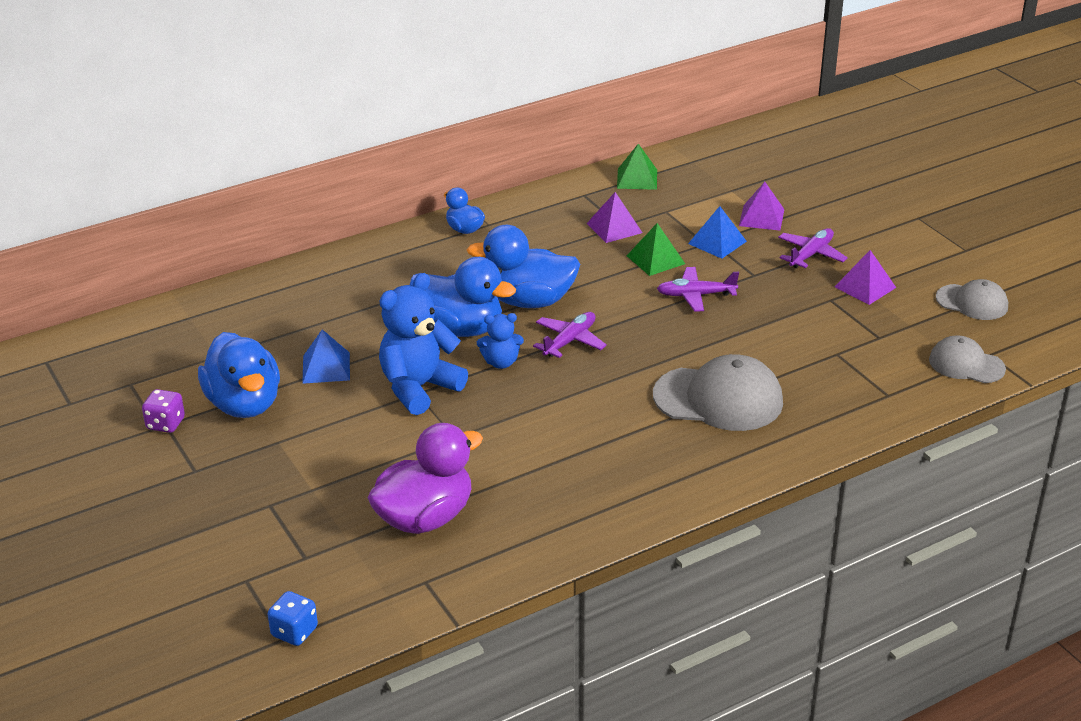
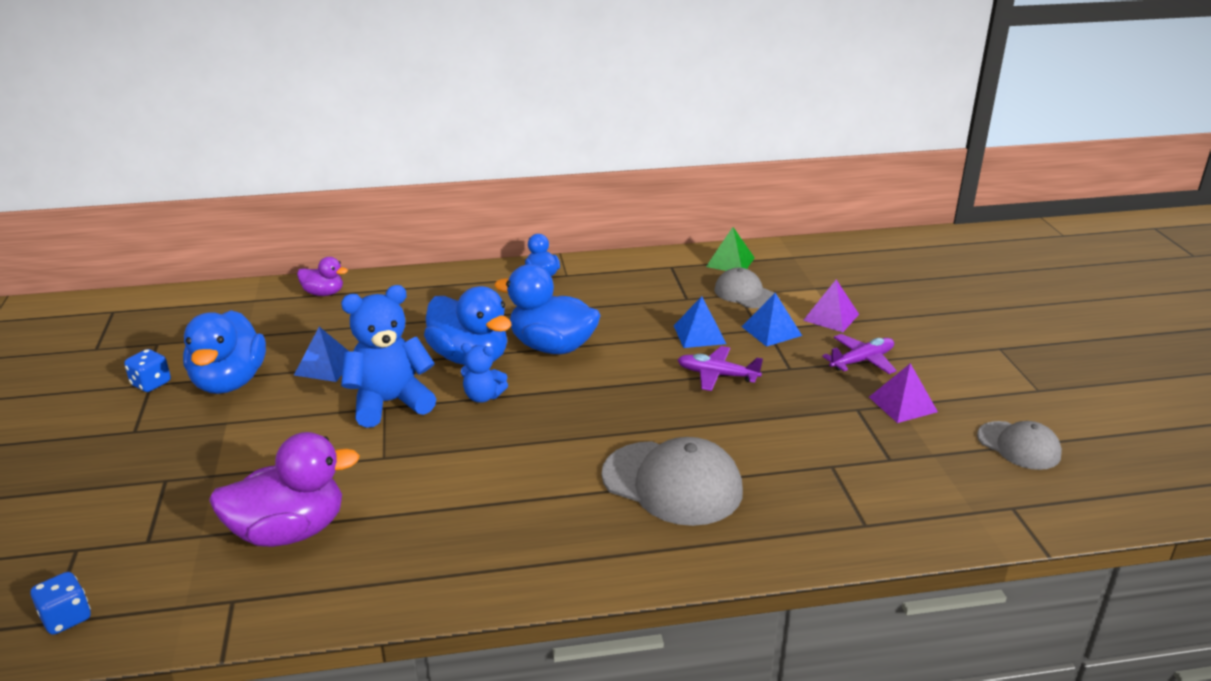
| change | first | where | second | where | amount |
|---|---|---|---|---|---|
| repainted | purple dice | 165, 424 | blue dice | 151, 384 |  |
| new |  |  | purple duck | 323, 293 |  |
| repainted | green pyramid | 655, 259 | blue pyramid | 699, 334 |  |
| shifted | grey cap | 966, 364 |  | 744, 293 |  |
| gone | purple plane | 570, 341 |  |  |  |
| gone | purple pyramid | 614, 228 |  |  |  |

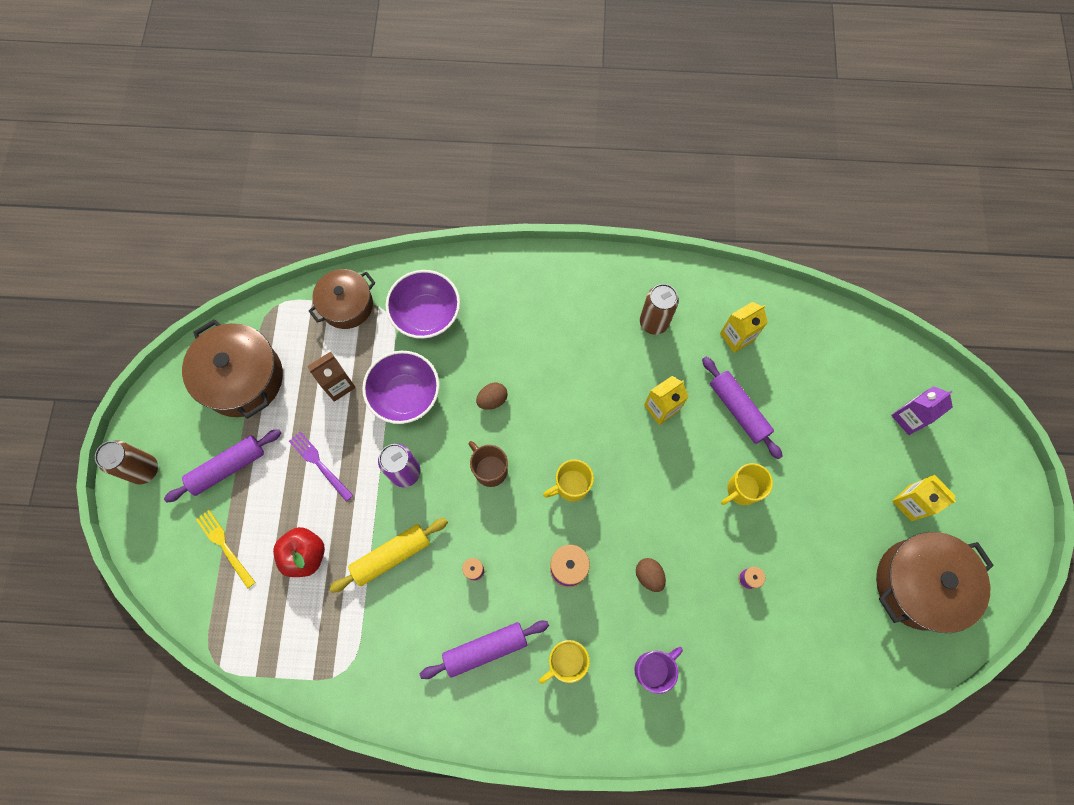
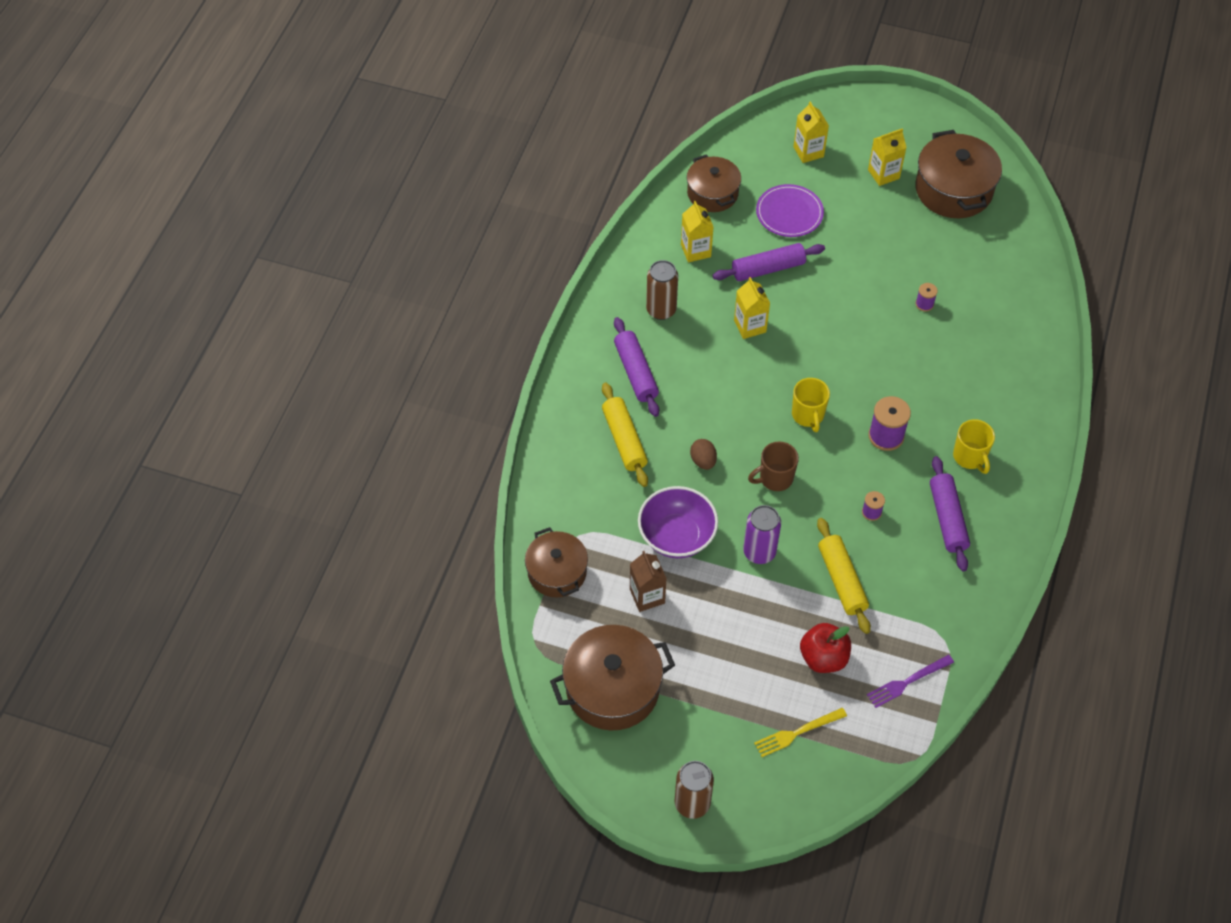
| change | first | where | second | where | amount |
|---|---|---|---|---|---|
| new |  |  | yellow rolling pin | 624, 440 |  |
| shifted | purple rolling pin | 227, 467 |  | 635, 372 |  |
| new |  |  | brown pot | 712, 193 |  |
| new |  |  | purple plate | 789, 213 |  |
| repainted | purple carton | 909, 418 | yellow carton | 808, 152 |  |
| shifted | purple fork | 319, 464 |  | 907, 681 |  |
| gone | purple bowl | 426, 315 |  |  |  |
| gone | purple mug | 653, 669 |  |  |  |
| gone | brown egg | 649, 575 |  |  |  |
| gone | yellow mug | 742, 490 |  |  |  |

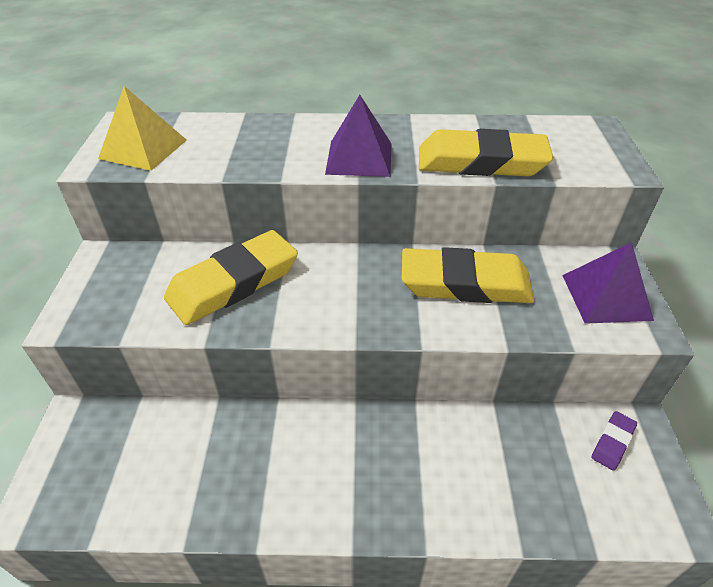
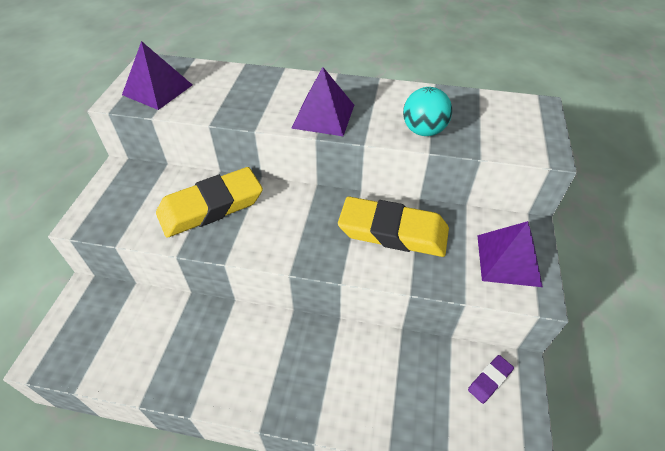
| change | first | where | second | where | amount |
|---|---|---|---|---|---|
| repainted | yellow pyramid | 143, 149 | purple pyramid | 157, 89 |  |
| swapped | yellow eraser | 481, 162 | turquoise ball | 423, 131 |  |

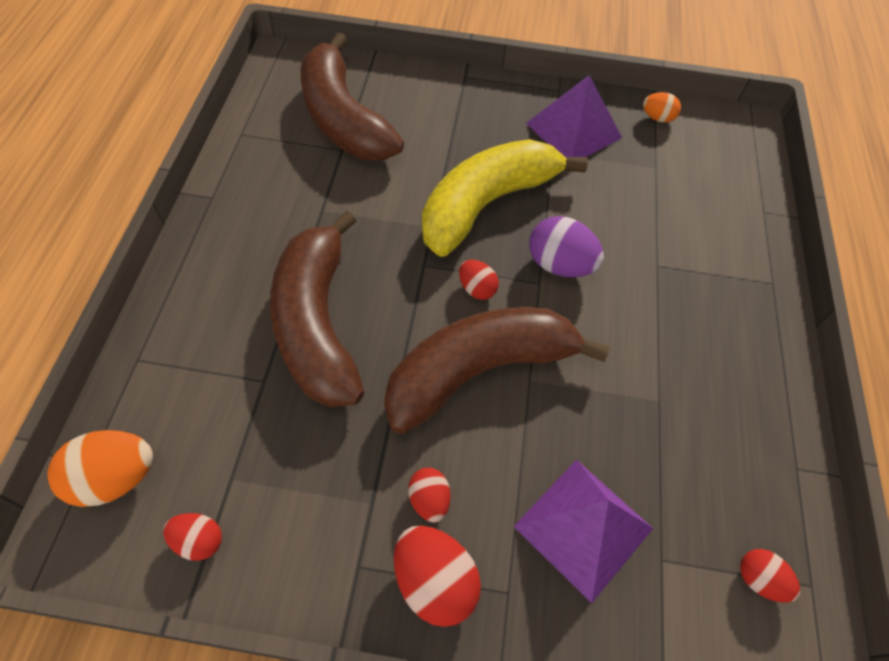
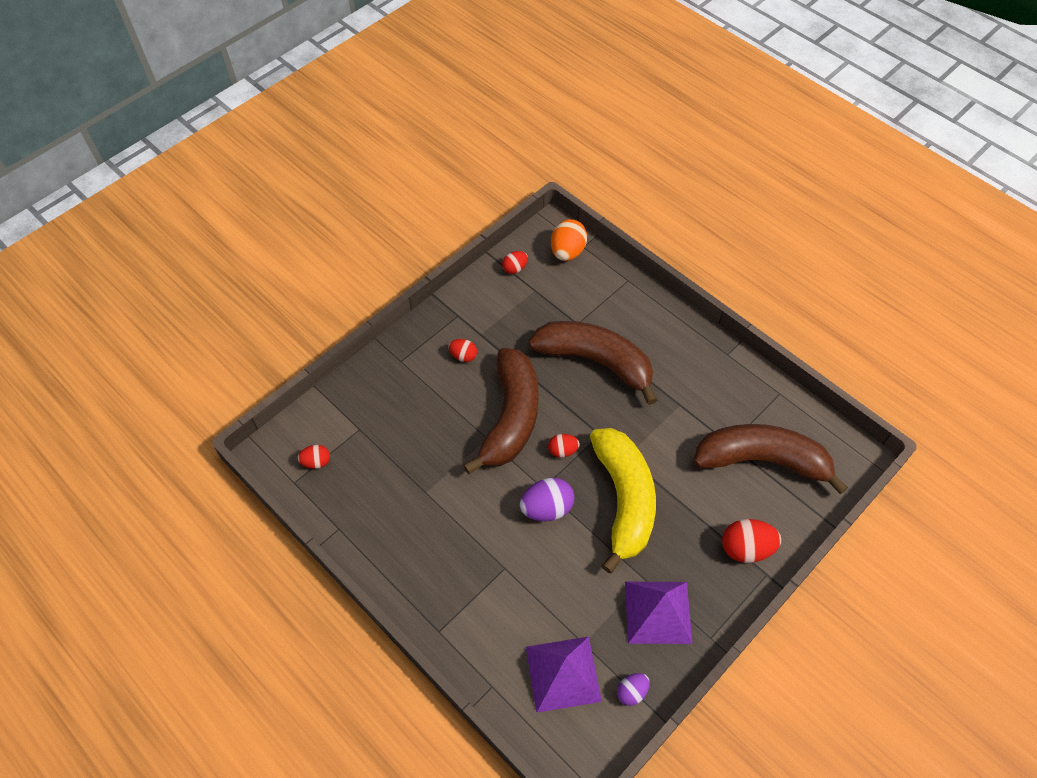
| change | first | where | second | where | amount |
|---|---|---|---|---|---|
| shifted | purple pyramid | 583, 527 |  | 563, 673 |  |
| repainted | orange egg | 657, 118 | purple egg | 631, 692 |  |
| shifted | red egg | 434, 581 |  | 746, 548 |  |

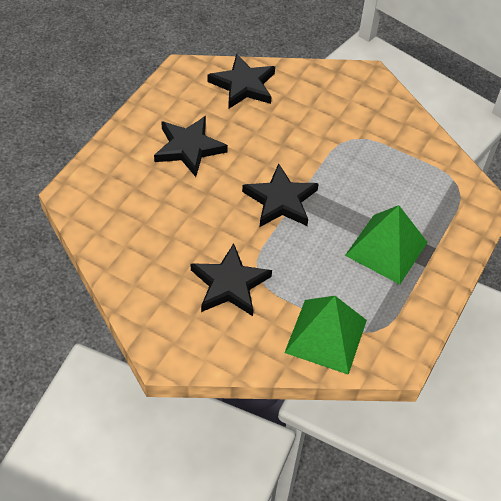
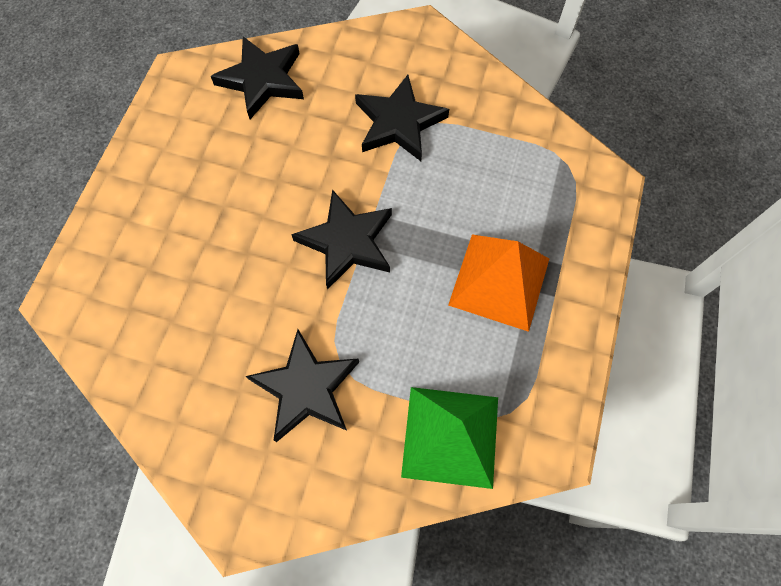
| change | first | where | second | where | amount |
|---|---|---|---|---|---|
| shifted | black star | 189, 148 |  | 398, 122 |  |
| repainted | green pyramid | 386, 248 | orange pyramid | 499, 281 |  |

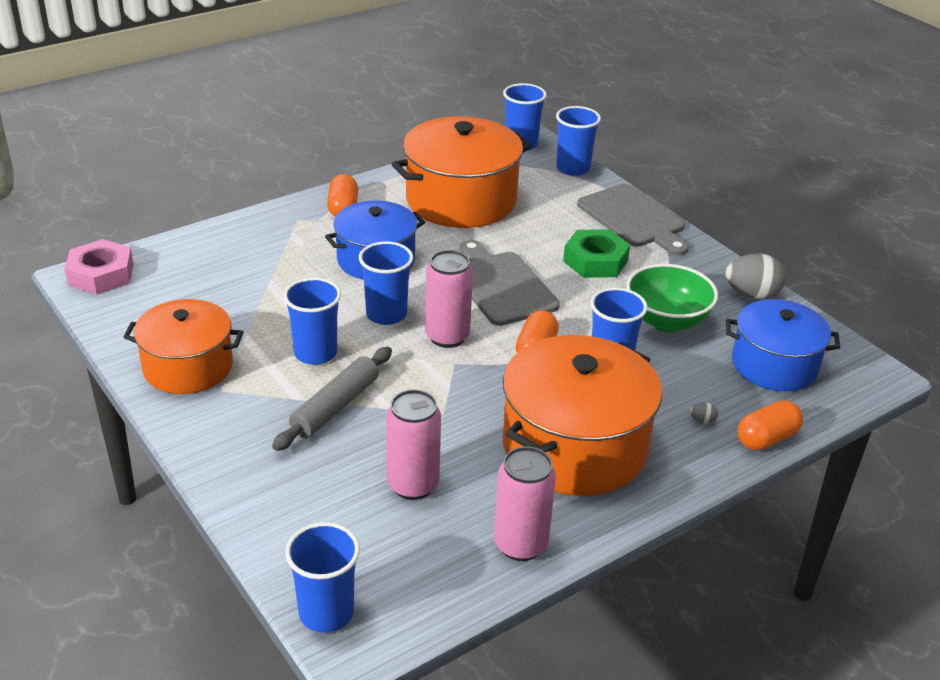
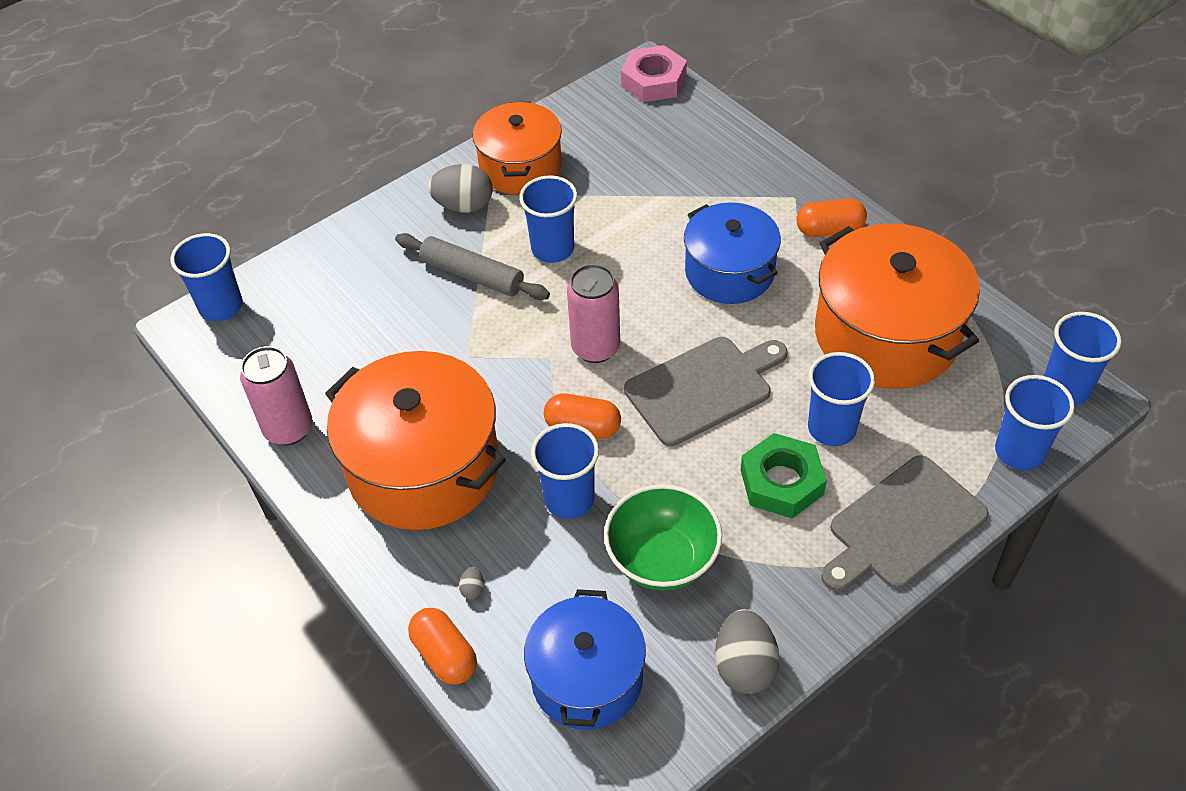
| change | first | where | second | where | amount |
|---|---|---|---|---|---|
| new |  |  | grey egg | 464, 205 |  |
| shifted | blue cup | 386, 314 |  | 832, 428 |  |
| gone | pink can | 413, 485 |  |  |  |

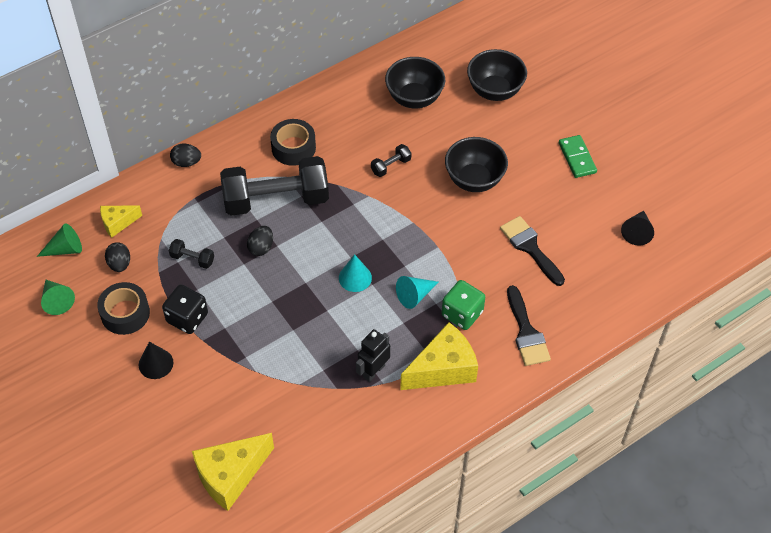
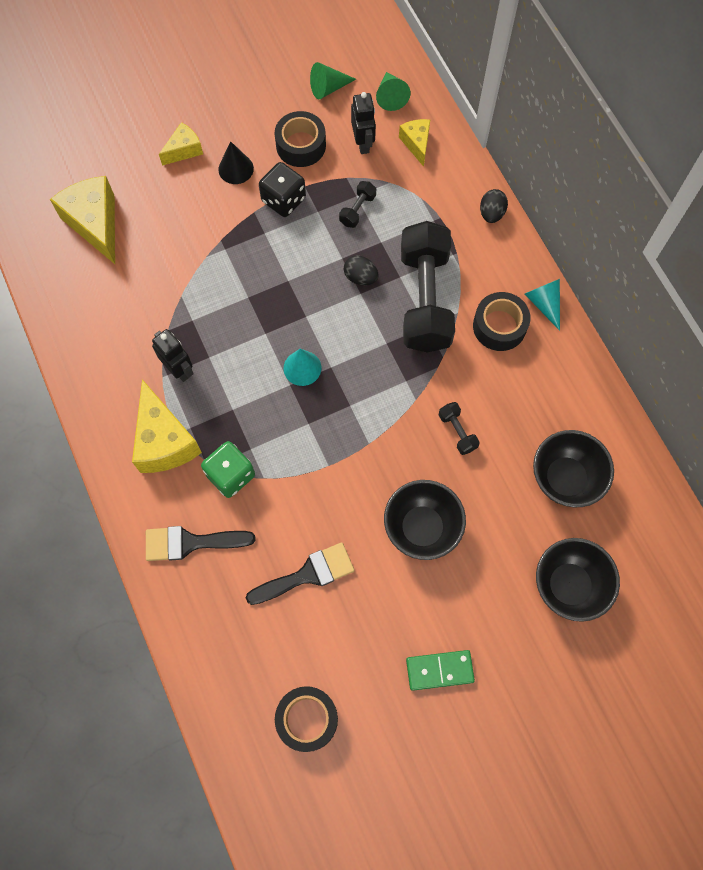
| change | first | where | second | where | amount |
|---|---|---|---|---|---|
| new |  |  | yellow cheese | 184, 150 |  |
| swapped | black cone | 637, 232 | black tape | 307, 719 |  |
| swapped | black egg | 119, 264 | black robot | 363, 143 |  |
| shifted | turquoise cone | 414, 295 |  | 544, 303 |  |

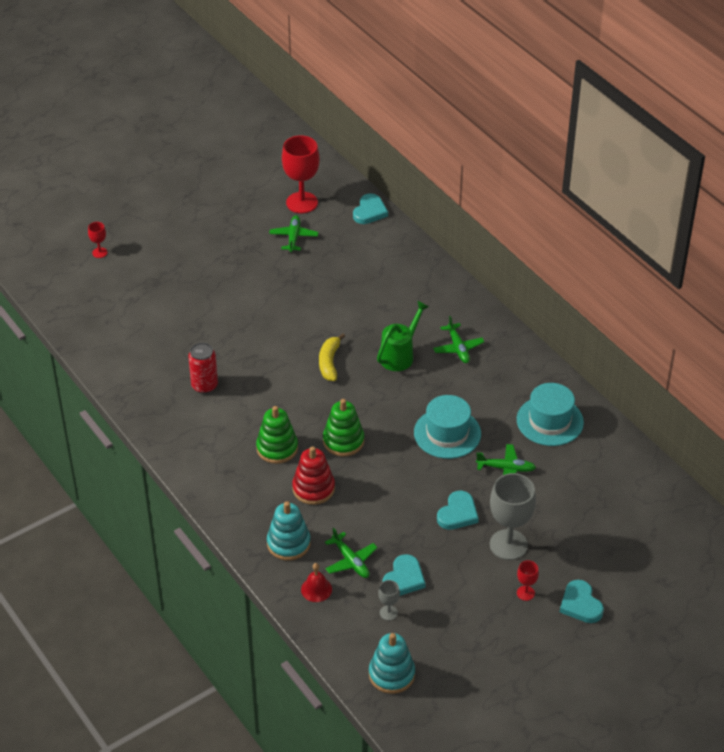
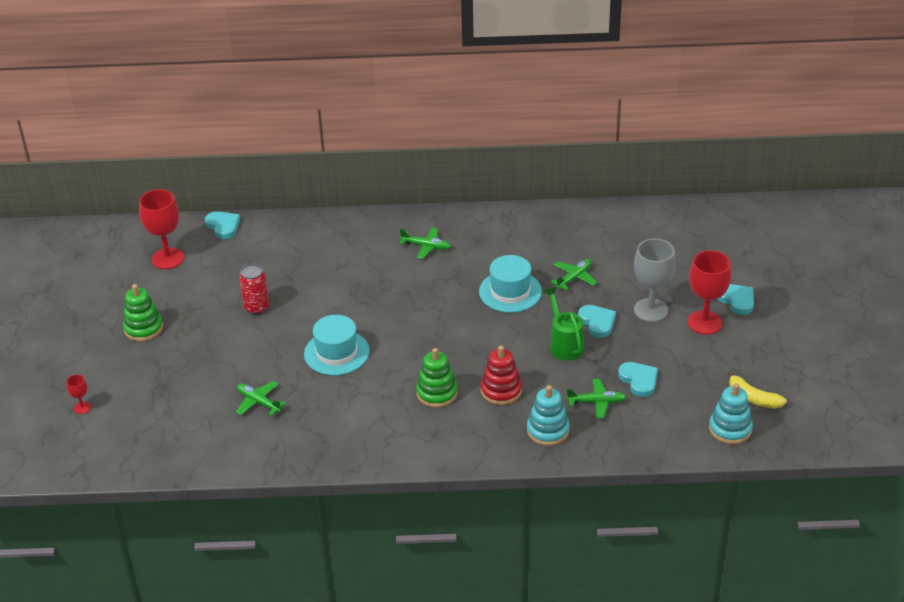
| change | first | where | second | where | amount |
|---|---|---|---|---|---|
| shifted | green stacking toy | 343, 441 |  | 143, 328 |  |
| shifted | green plane | 293, 237 |  | 258, 402 |  |
| shifted | red can | 204, 386 |  | 256, 307 |  |
| shifted | turquoise hat | 550, 421 |  | 336, 352 |  |
| shifted | green watering can | 400, 355 |  | 564, 344 |  |
| scaled | red goblet | 525, 593 |  | 704, 322 | x2.16 |
| rotated | turquoise heart | 580, 604 |  | 737, 300 | 135 degrees counterclockwise |
| shifted | yellow banana | 329, 362 |  | 753, 398 |  |
| gone | red bell | 316, 589 |  |  |  |
| gone | grey goblet | 388, 613 |  |  |  |

